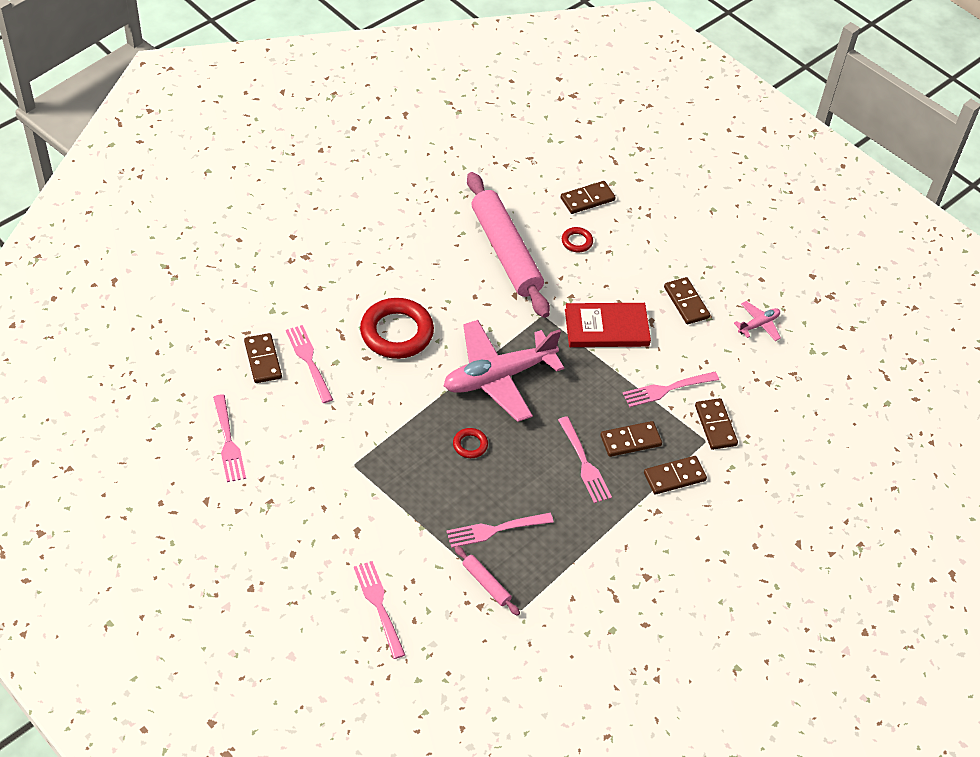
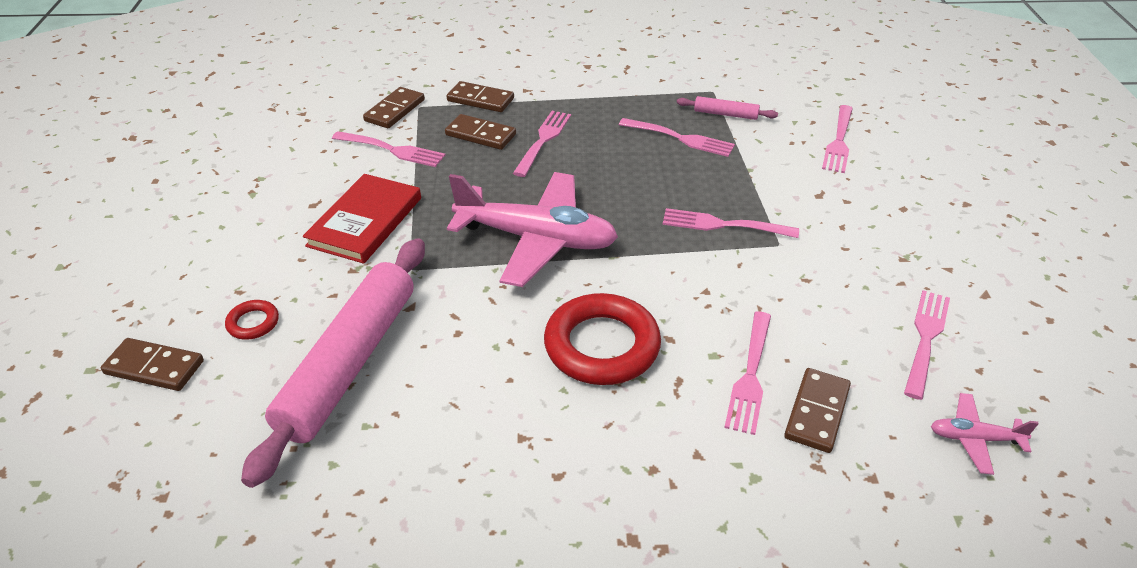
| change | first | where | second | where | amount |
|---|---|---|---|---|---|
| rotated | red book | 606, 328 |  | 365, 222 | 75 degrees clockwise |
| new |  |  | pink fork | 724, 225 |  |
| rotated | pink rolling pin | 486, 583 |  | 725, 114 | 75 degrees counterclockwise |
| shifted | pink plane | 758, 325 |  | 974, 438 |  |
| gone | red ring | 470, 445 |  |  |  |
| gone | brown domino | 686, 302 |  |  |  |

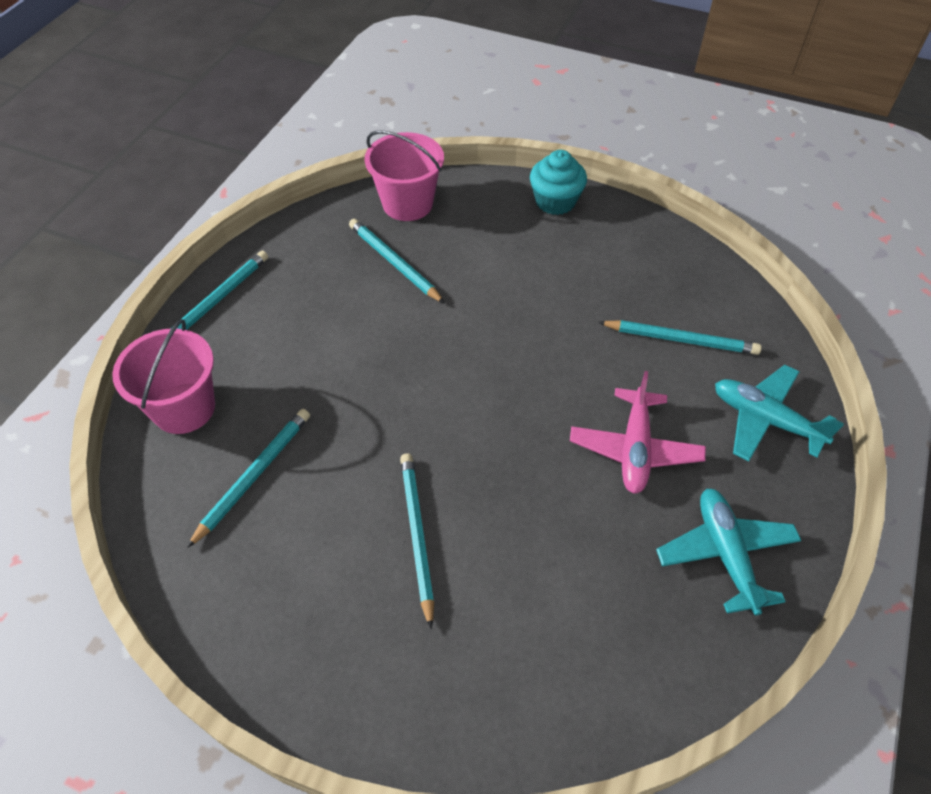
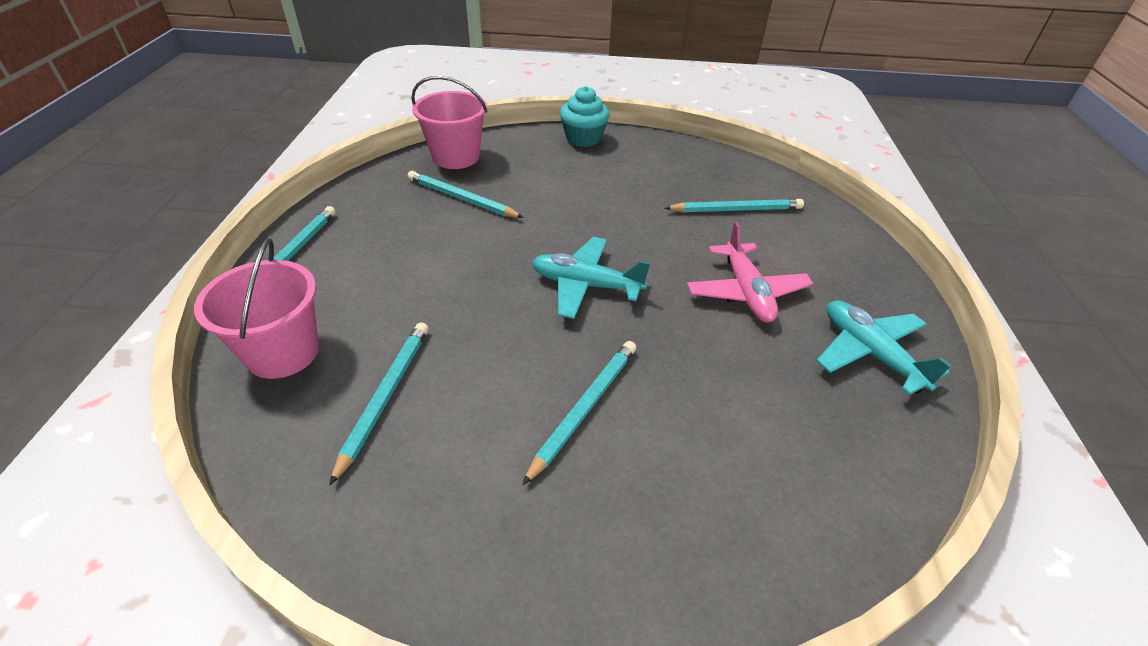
| change | first | where | second | where | amount |
|---|---|---|---|---|---|
| rotated | turquoise pencil | 417, 535 |  | 585, 409 | 60 degrees clockwise |
| shifted | turquoise plane | 765, 420 |  | 585, 285 |  |

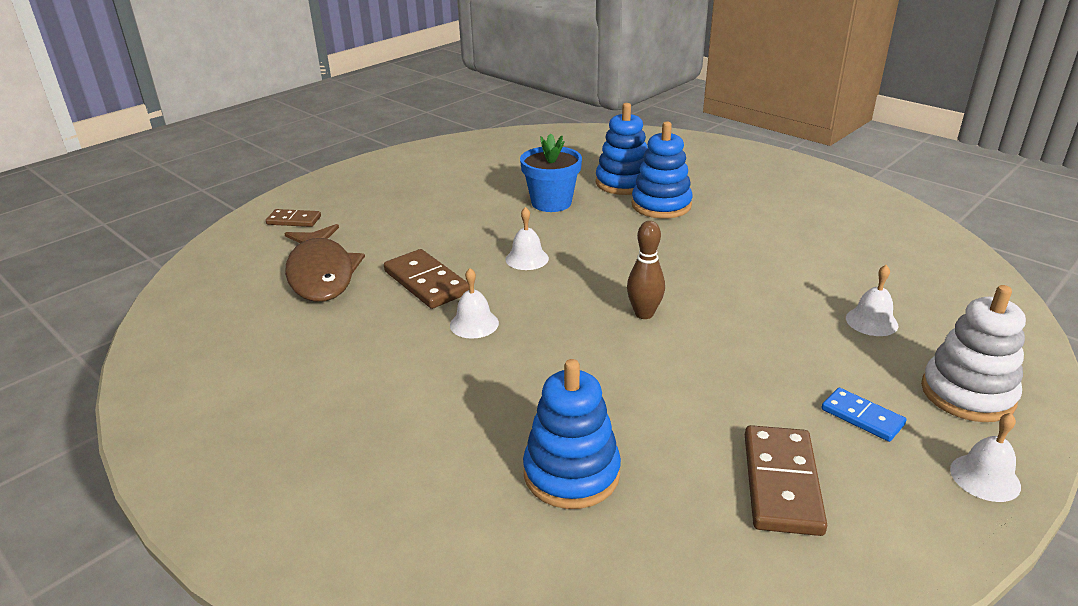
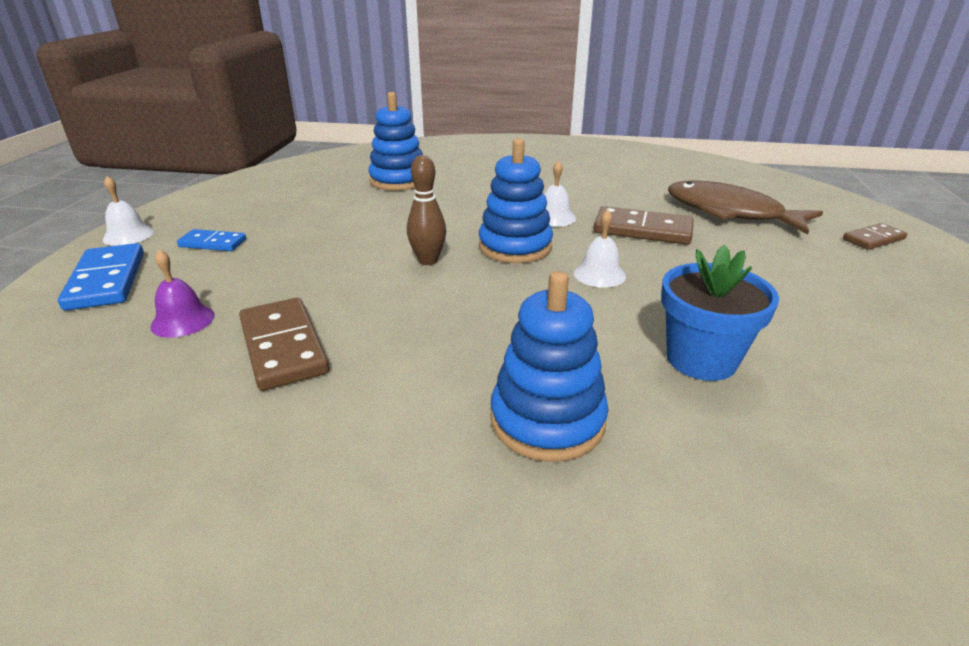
| change | first | where | second | where | amount |
|---|---|---|---|---|---|
| swapped | white stacking toy | 967, 394 | blue domino | 107, 280 |  |
| repainted | white bell | 871, 321 | purple bell | 183, 320 |  |
| shifted | brown domino | 781, 483 |  | 283, 346 |  |
| shifted | blue stacking toy | 623, 183 |  | 515, 247 |  |

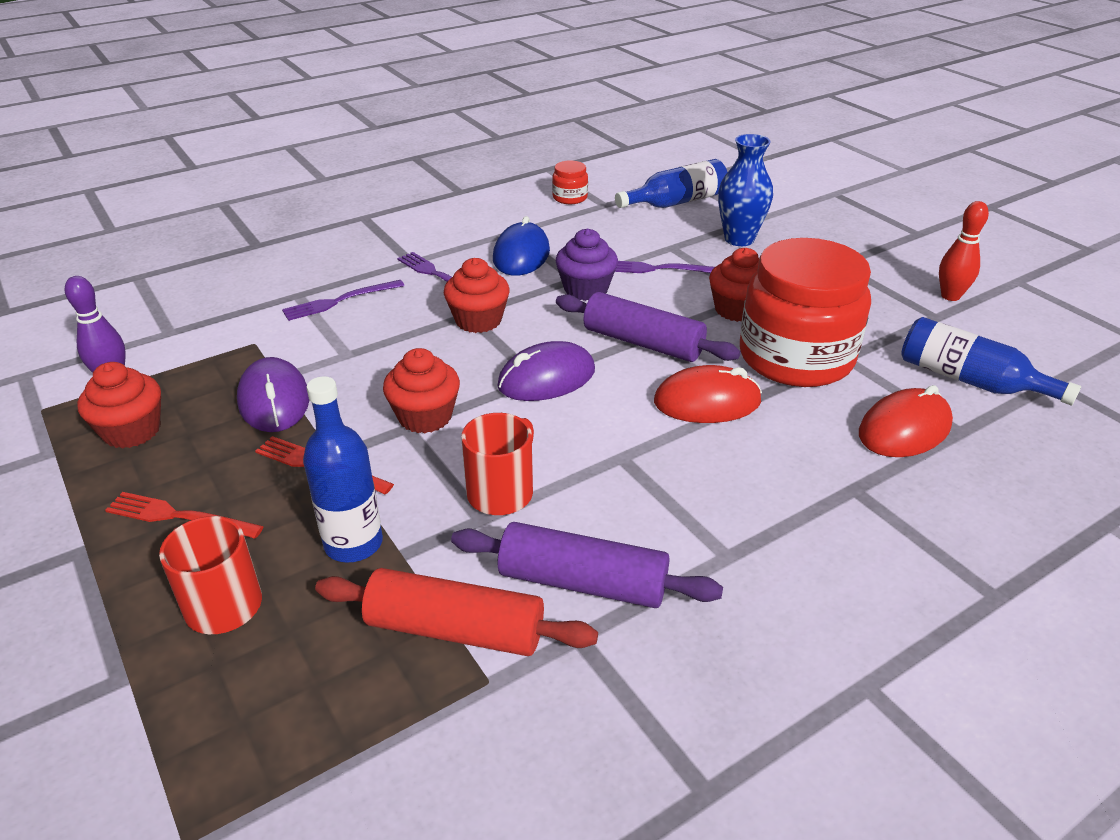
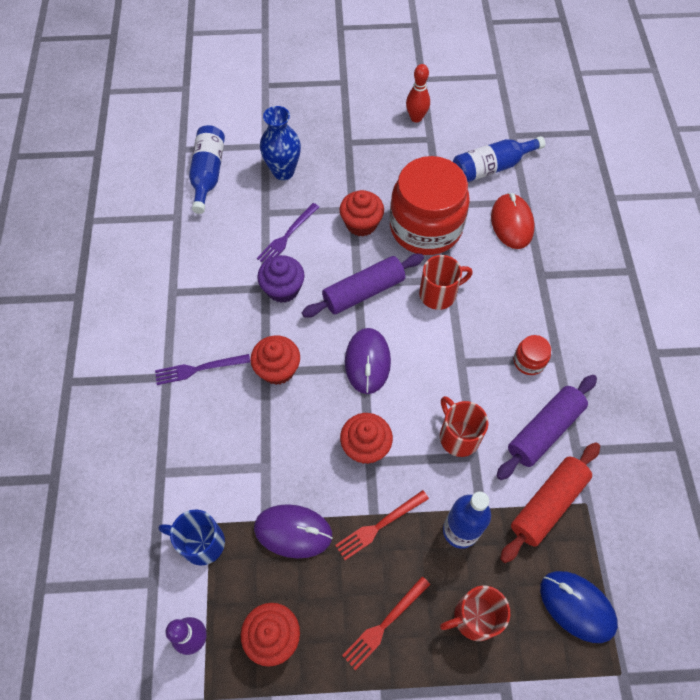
| change | first | where | second | where | amount |
|---|---|---|---|---|---|
| new |  |  | blue mug | 201, 543 |  |
| swapped | red mouse | 707, 402 | red mug | 439, 294 |  |
| shifted | red jar | 570, 198 |  | 529, 361 |  |
| shifted | blue mouse | 521, 255 |  | 577, 606 |  |
| gone | purple fork | 340, 301 |  |  |  |

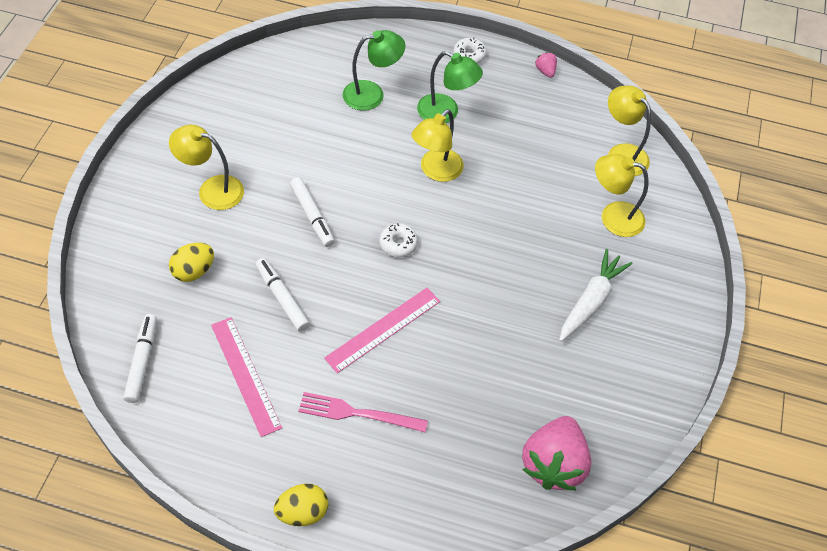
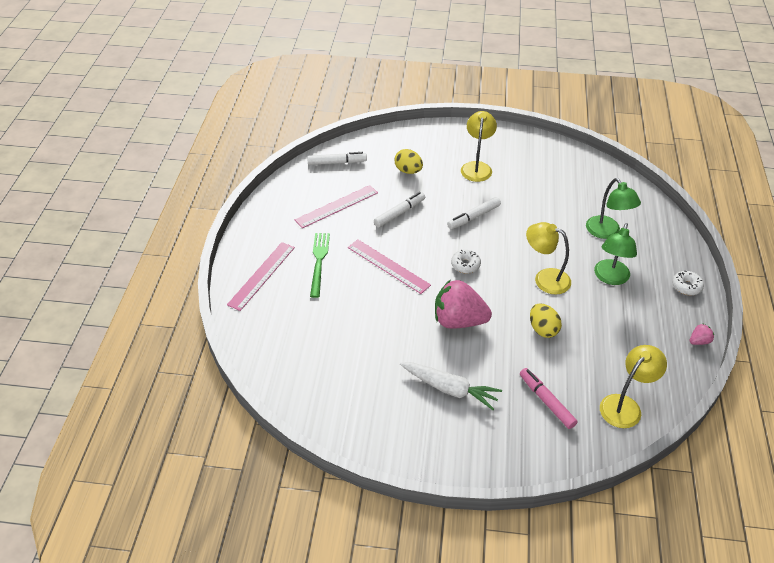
| change | first | where | second | where | amount |
|---|---|---|---|---|---|
| new |  |  | pink ruler | 261, 275 |  |
| repainted | pink fork | 358, 413 | green fork | 319, 262 |  |
| shifted | pink strawberry | 553, 464 |  | 458, 321 |  |
| swapped | yellow lamp | 613, 217 | pink marker | 546, 401 |  |
| shifted | yellow egg | 302, 512 |  | 543, 329 |  |

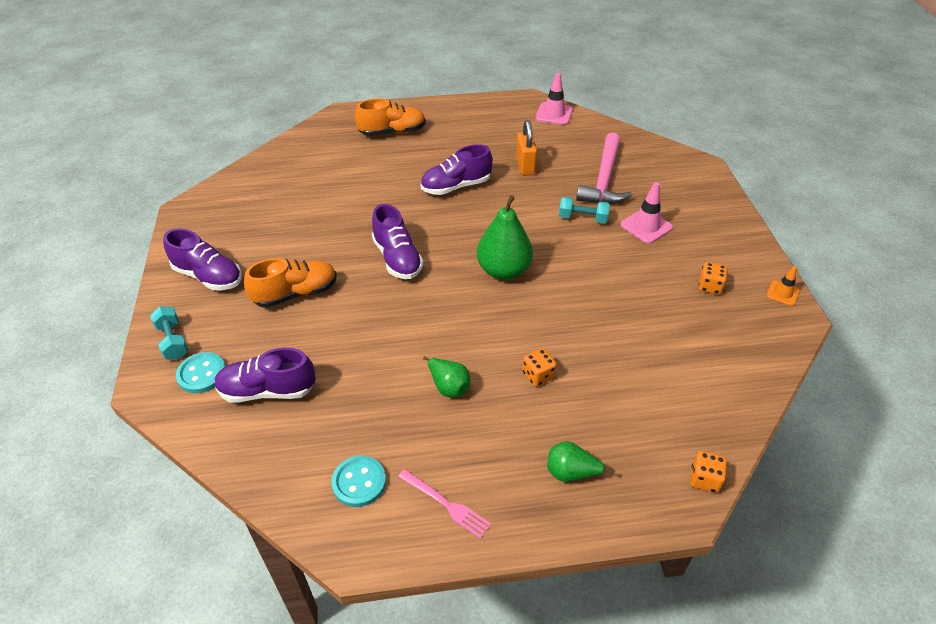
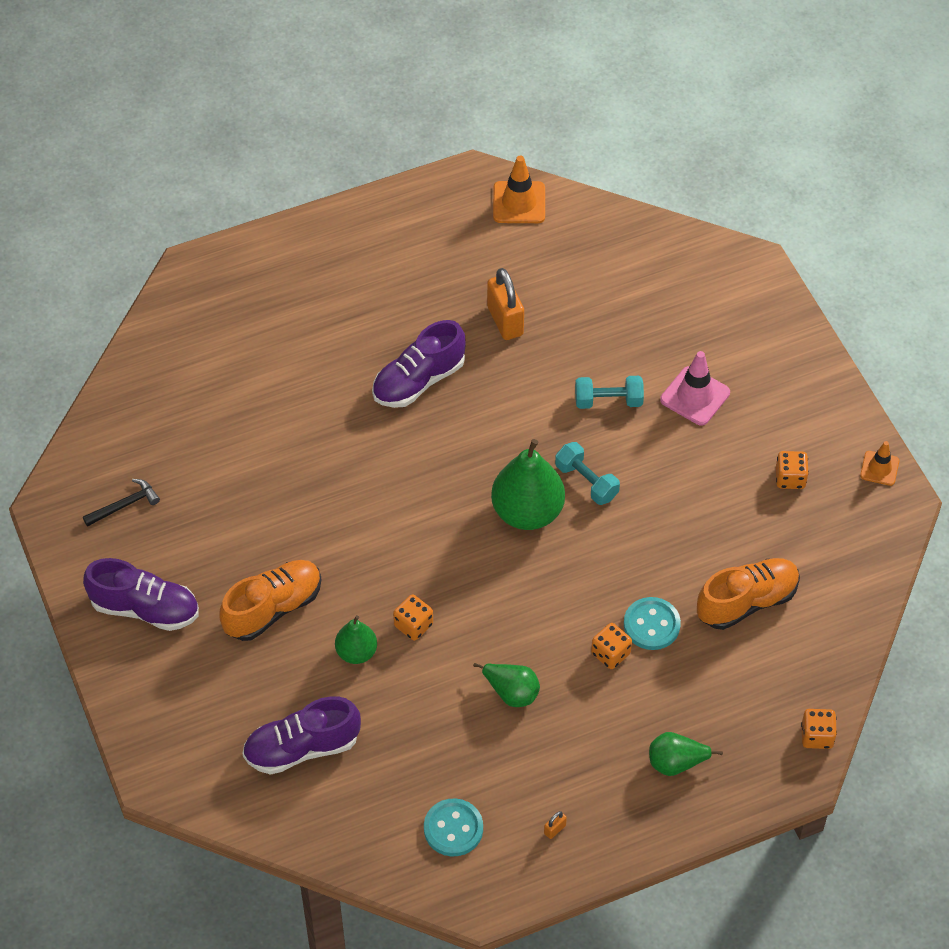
| change | first | where | second | where | amount |
|---|---|---|---|---|---|
| new |  |  | black hammer | 125, 505 |  |
| new |  |  | green pear | 356, 652 |  |
| new |  |  | orange dice | 413, 625 |  |
| repainted | pink traffic cone | 554, 114 | orange traffic cone | 519, 203 |  |
| swapped | pink fork | 446, 504 | orange padlock | 554, 829 |  |
| shifted | turquoise dumbbell | 173, 341 |  | 586, 481 |  |
| shifted | turquoise button | 202, 374 |  | 651, 625 |  |
| shifted | orange shoe | 392, 132 |  | 747, 602 |  |
| gone | purple shoe | 397, 258 |  |  |  |
| gone | pink hammer | 604, 179 |  |  |  |

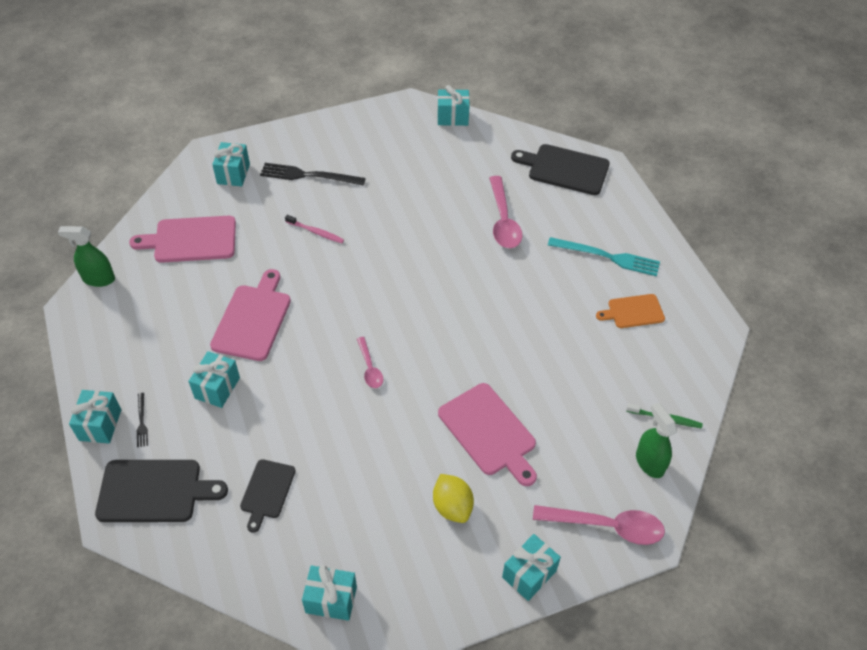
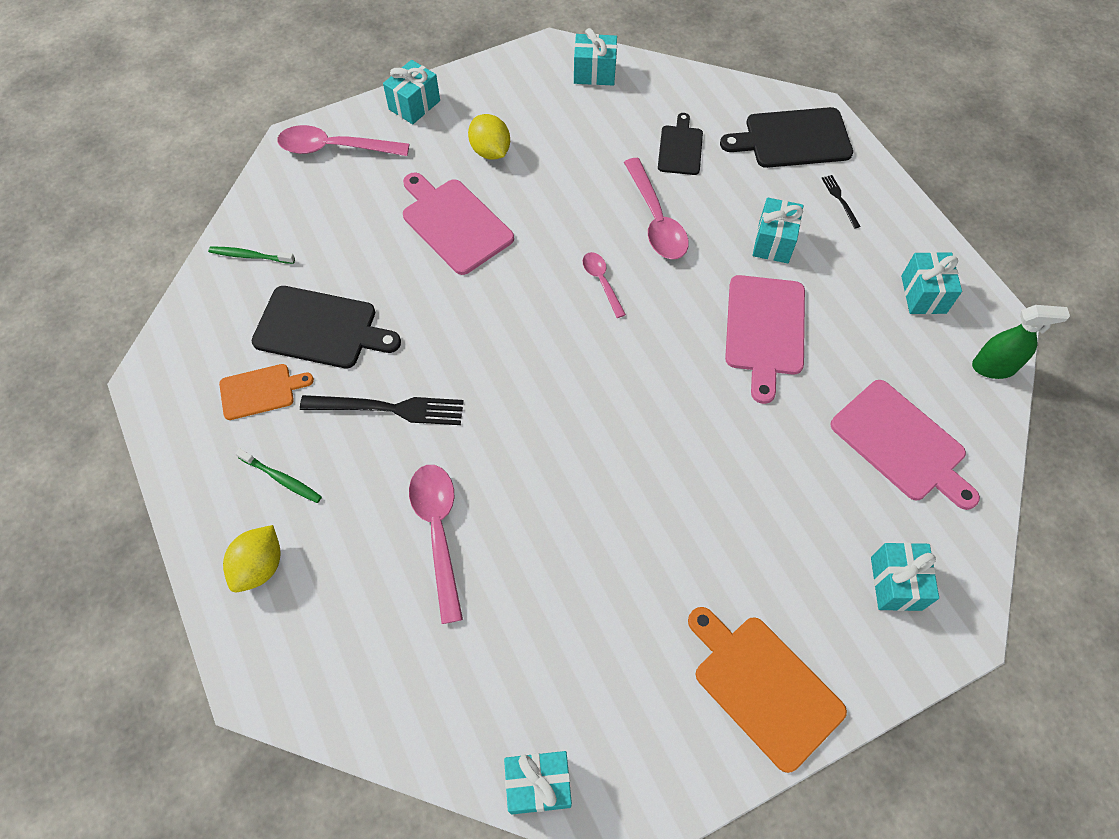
| change | first | where | second | where | amount |
|---|---|---|---|---|---|
| new |  |  | yellow lemon | 260, 566 |  |
| swapped | turquoise fork | 607, 257 | green toothbrush | 282, 479 |  |
| shifted | black cutting board | 565, 169 |  | 320, 328 |  |
| shifted | black fork | 308, 175 |  | 389, 409 |  |
| new |  |  | pink spoon | 656, 220 |  |
| new |  |  | orange cutting board | 763, 686 |  |
| rotated | pink cutting board | 191, 240 |  | 901, 444 | 60 degrees clockwise |
| shifted | turquoise gift | 100, 425 |  | 923, 294 |  |
| gone | pink toothbrush | 316, 232 |  |  |  |
| gone | green spray bottle | 649, 462 |  |  |  |

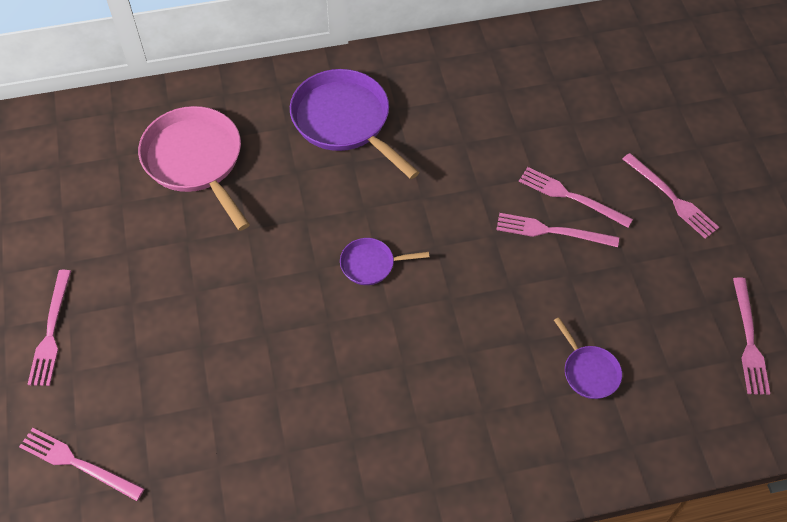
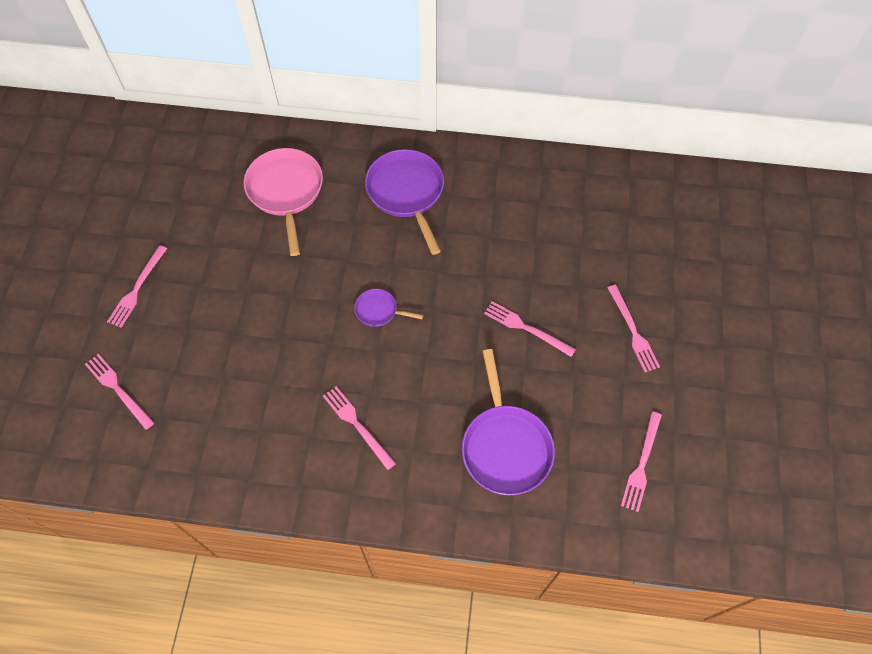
| change | first | where | second | where | amount |
|---|---|---|---|---|---|
| shifted | pink fork | 571, 197 |  | 357, 425 |  |
| scaled | purple pan | 589, 371 |  | 505, 446 | x2.01 |

